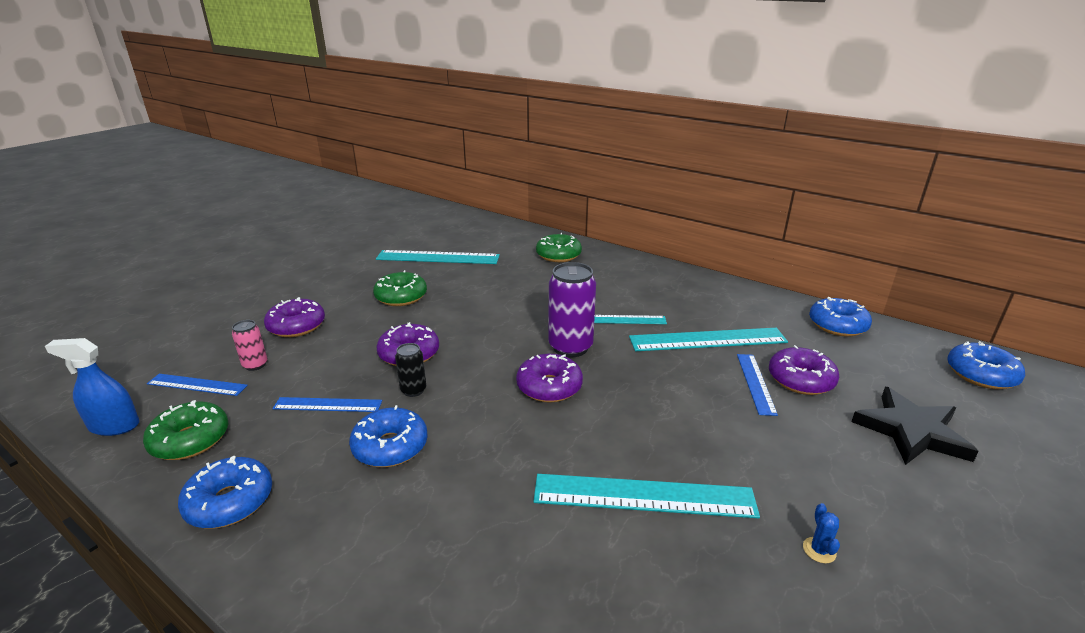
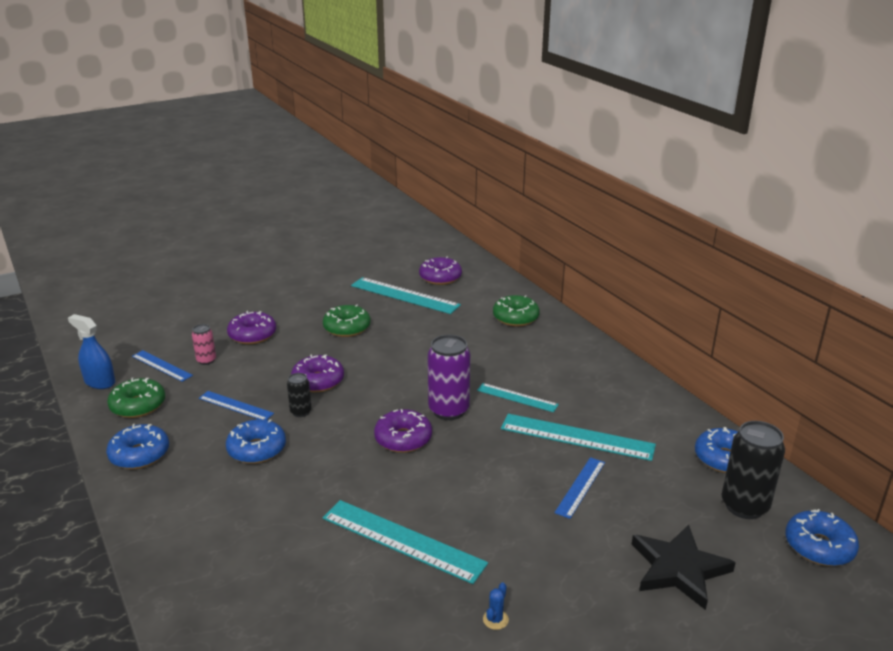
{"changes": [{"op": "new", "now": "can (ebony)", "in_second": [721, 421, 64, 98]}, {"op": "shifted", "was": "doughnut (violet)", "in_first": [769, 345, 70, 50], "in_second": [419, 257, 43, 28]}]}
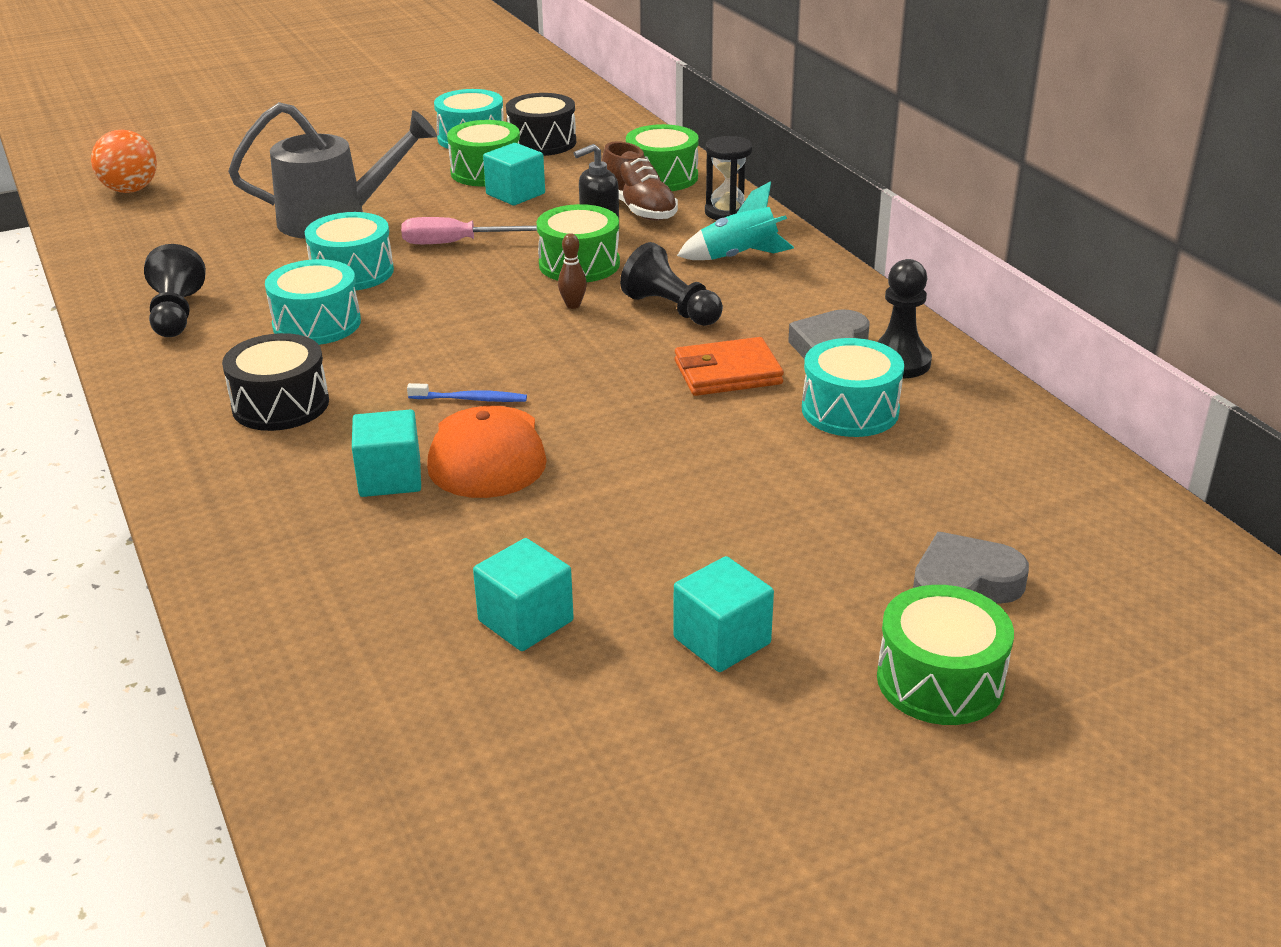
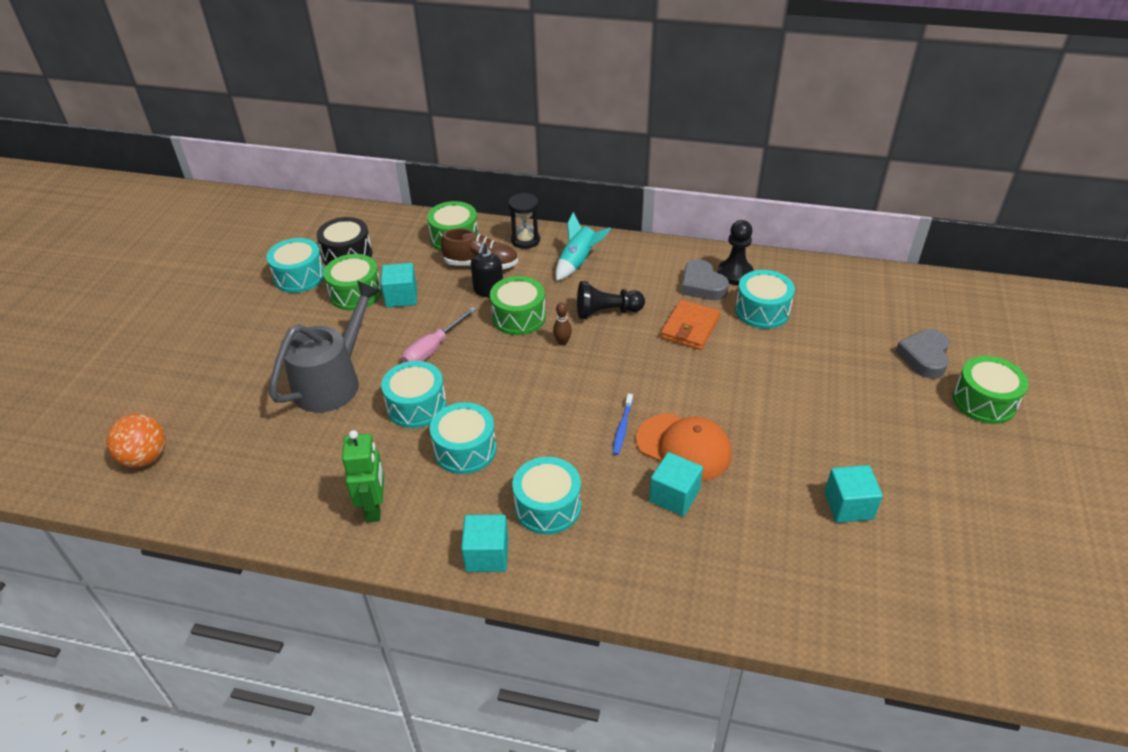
{"changes": [{"op": "shifted", "was": "block (teal)", "in_first": [674, 556, 100, 116], "in_second": [461, 515, 47, 57]}, {"op": "swapped", "was": "chess pawn (ebony)", "now": "robot (emerald)", "in_first": [144, 244, 62, 93], "in_second": [342, 430, 42, 93]}, {"op": "repainted", "was": "snare drum (ebony)", "now": "snare drum (teal)", "in_first": [222, 333, 107, 98], "in_second": [512, 457, 69, 77]}, {"op": "rotated", "was": "toothbrush (cobalt)", "in_first": [407, 383, 120, 19], "in_second": [612, 394, 21, 61], "clockwise": 150}]}
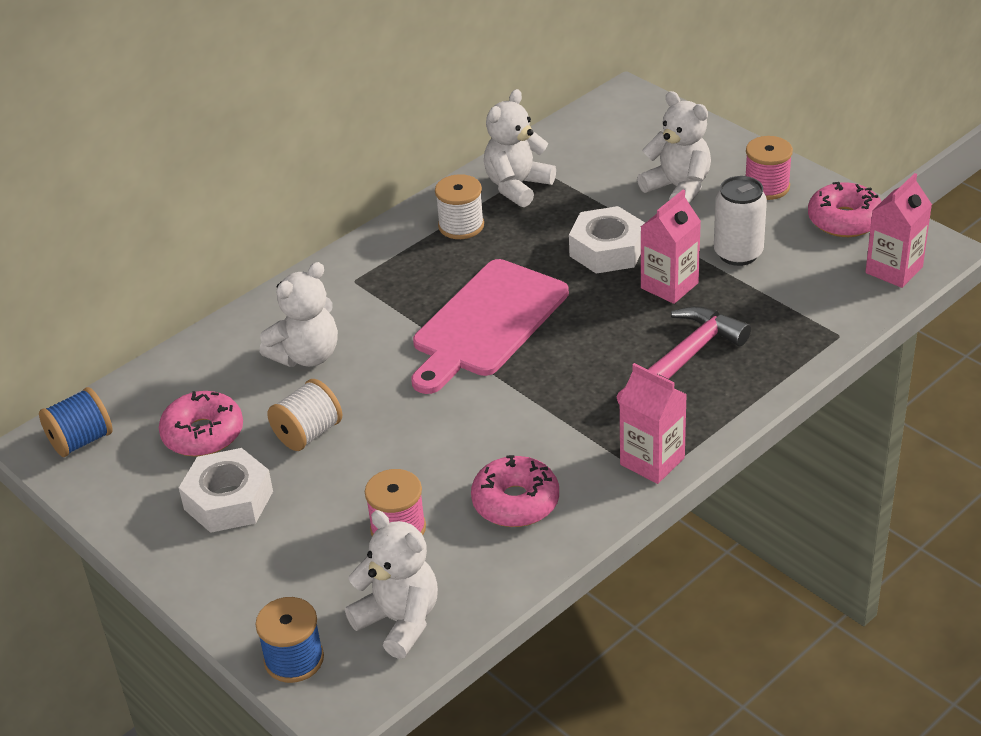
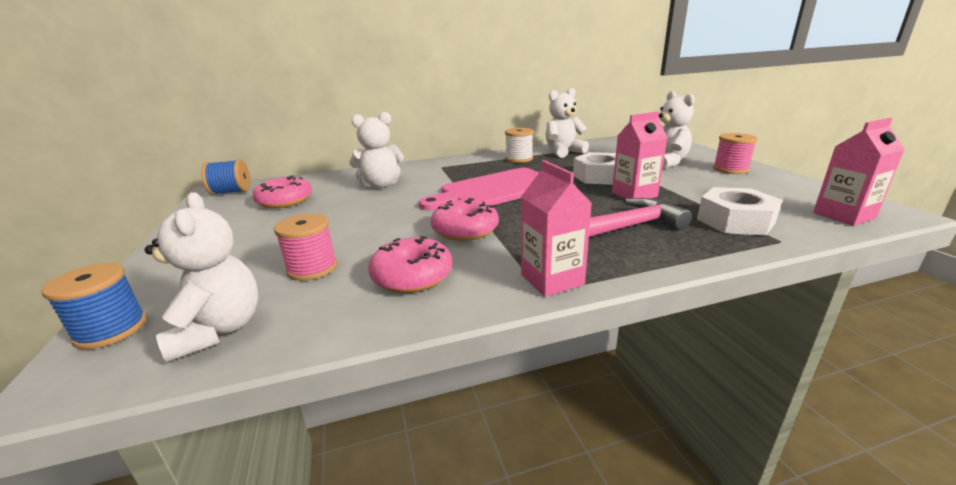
{"changes": [{"op": "gone", "was": "reel of thread (snow-white)", "in_first": [267, 379, 76, 72]}, {"op": "gone", "was": "can (snow-white)", "in_first": [714, 176, 53, 90]}, {"op": "shifted", "was": "hexagon nut (snow-white)", "in_first": [179, 448, 94, 85], "in_second": [697, 187, 85, 49]}, {"op": "shifted", "was": "doughnut (pink)", "in_first": [808, 182, 74, 55], "in_second": [431, 198, 68, 43]}]}
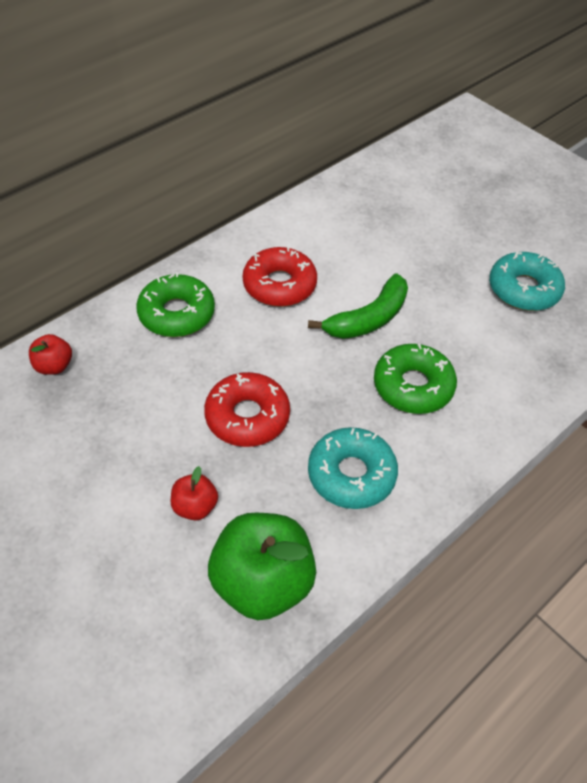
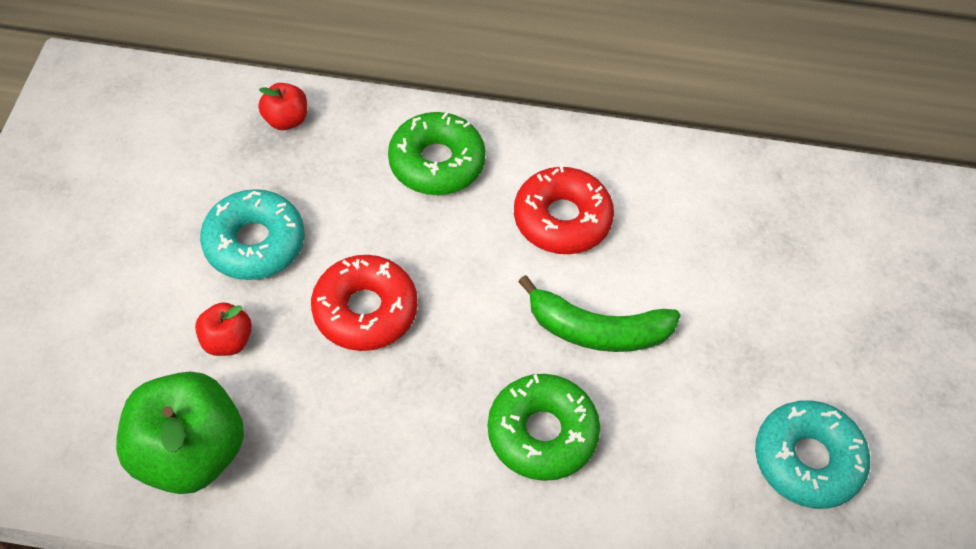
{"changes": [{"op": "shifted", "was": "doughnut (teal)", "in_first": [308, 427, 90, 82], "in_second": [200, 189, 105, 91]}]}
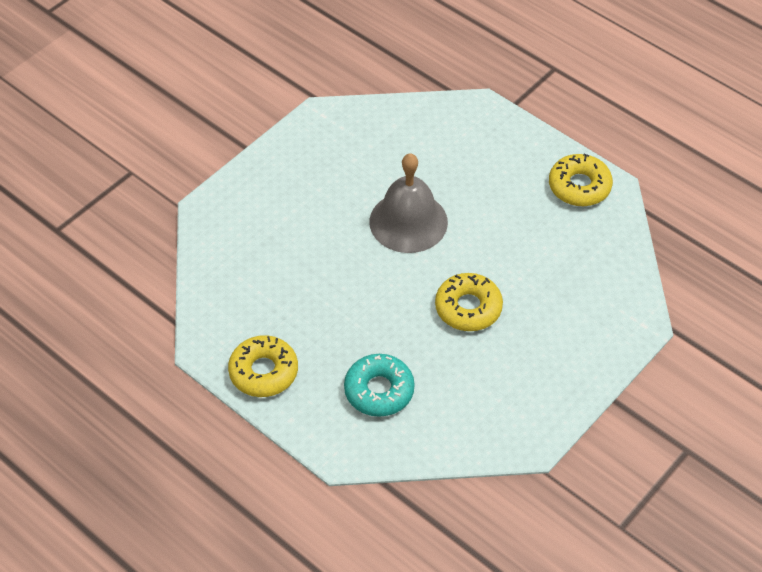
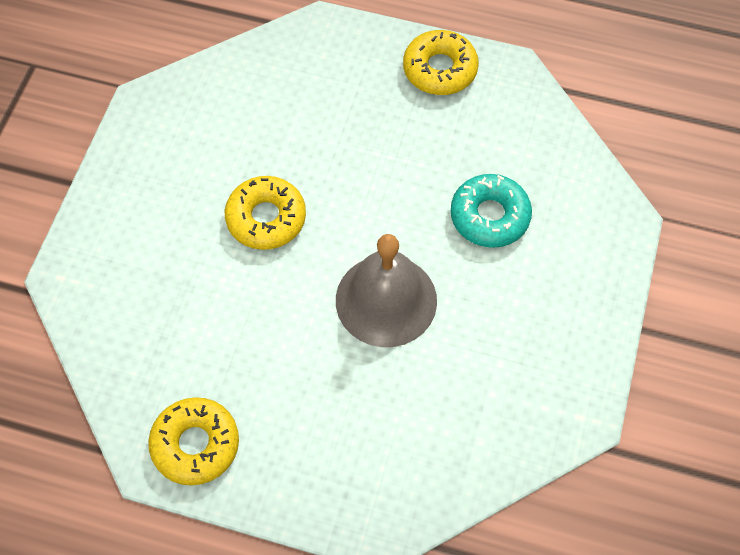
{"changes": [{"op": "shifted", "was": "doughnut (teal)", "in_first": [344, 354, 71, 63], "in_second": [451, 174, 81, 74]}]}
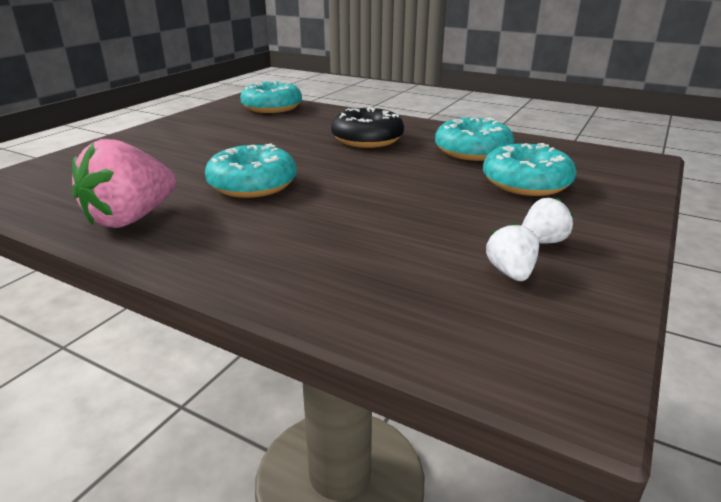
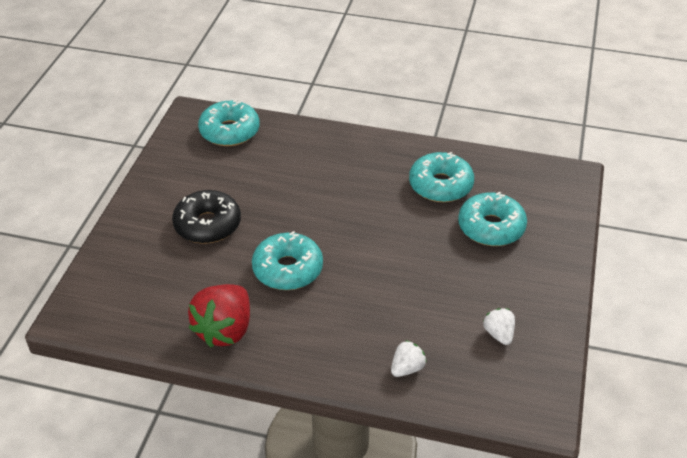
{"changes": [{"op": "shifted", "was": "doughnut (ebony)", "in_first": [331, 107, 73, 41], "in_second": [172, 190, 69, 54]}, {"op": "shifted", "was": "toy strawberry (snow-white)", "in_first": [522, 198, 51, 45], "in_second": [391, 340, 35, 37]}, {"op": "repainted", "was": "toy strawberry (pink)", "now": "toy strawberry (scarlet)", "in_first": [72, 139, 104, 89], "in_second": [188, 284, 62, 63]}]}
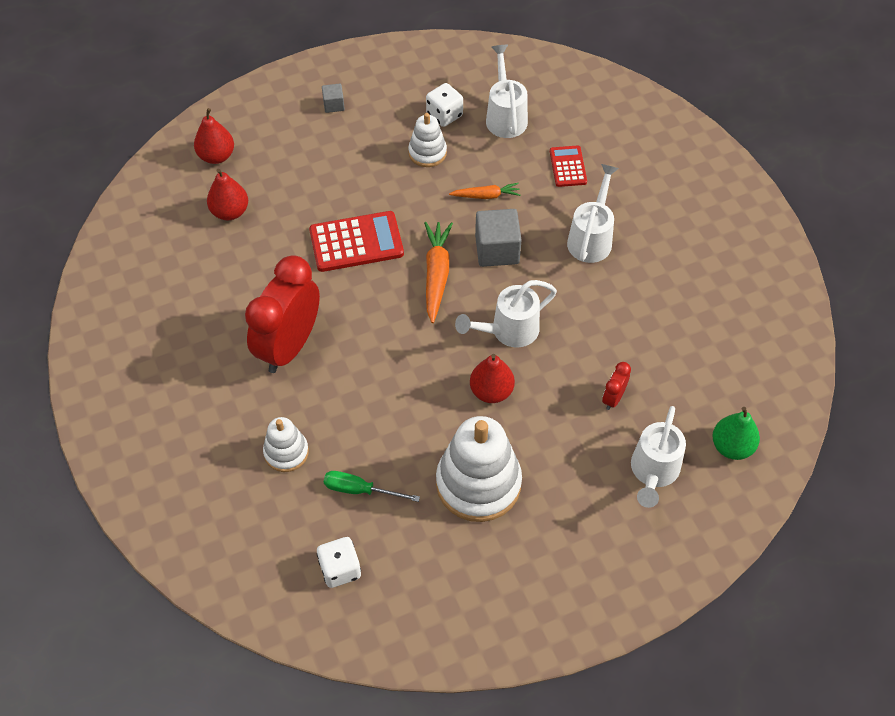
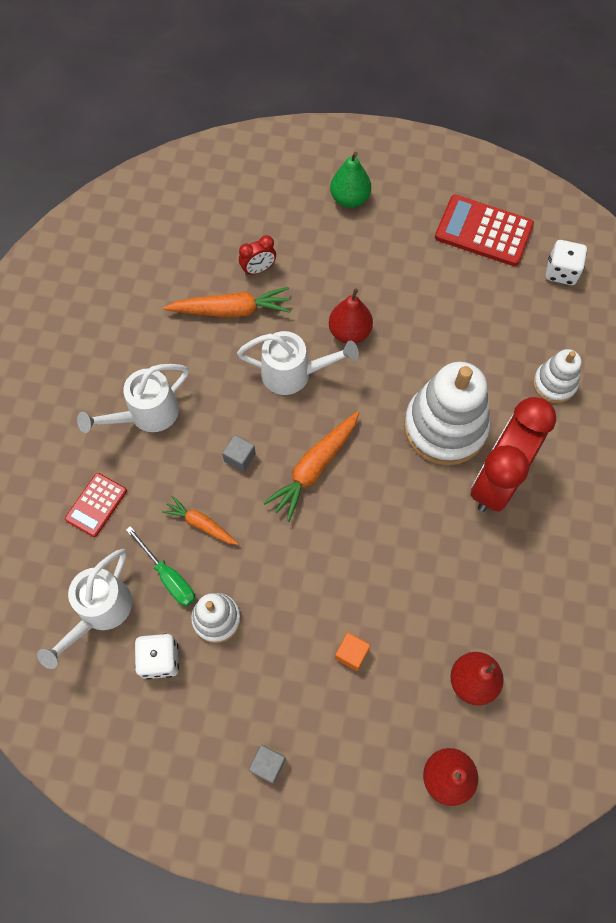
{"changes": [{"op": "gone", "was": "watering can (snow-white)", "in_first": [631, 406, 55, 102]}, {"op": "new", "now": "toy carrot (bright orange)", "in_second": [163, 287, 128, 31]}, {"op": "new", "now": "block (bright orange)", "in_second": [335, 633, 35, 38]}, {"op": "shifted", "was": "adding machine (scarlet)", "in_first": [309, 211, 95, 61], "in_second": [435, 195, 99, 71]}, {"op": "shifted", "was": "screwdriver (emerald)", "in_first": [324, 471, 96, 31], "in_second": [126, 526, 69, 80]}, {"op": "shifted", "was": "stacking toy (snow-white)", "in_first": [436, 416, 86, 106], "in_second": [404, 362, 86, 103]}, {"op": "shifted", "was": "pear (emerald)", "in_first": [712, 407, 48, 53], "in_second": [330, 152, 41, 56]}, {"op": "rotated", "was": "clock (scarlet)", "in_first": [245, 255, 75, 118], "in_second": [470, 397, 86, 115], "clockwise": 150}, {"op": "scaled", "was": "block (ash-grey)", "in_first": [475, 209, 47, 58], "in_second": [222, 435, 34, 37], "ratio": 0.53}]}
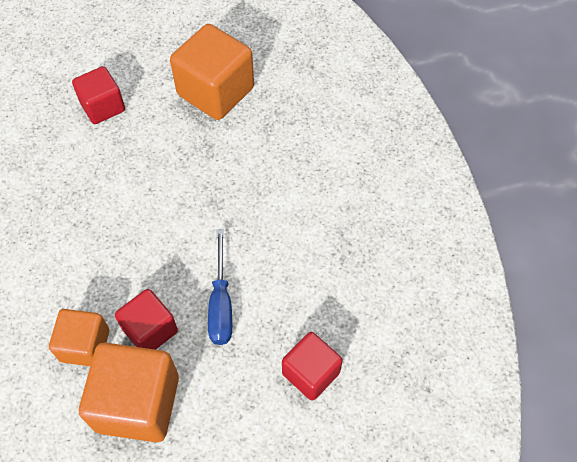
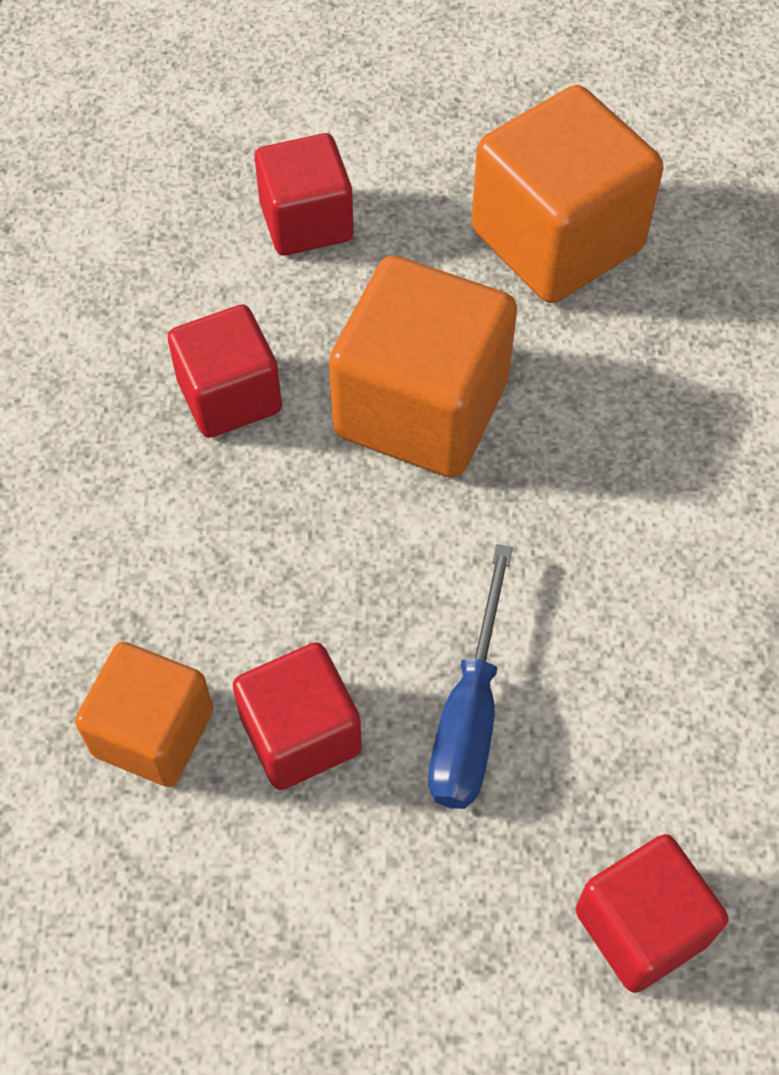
{"changes": [{"op": "new", "now": "block (scarlet)", "in_second": [168, 305, 114, 133]}, {"op": "shifted", "was": "block (bright orange)", "in_first": [79, 343, 100, 99], "in_second": [329, 255, 188, 222]}]}
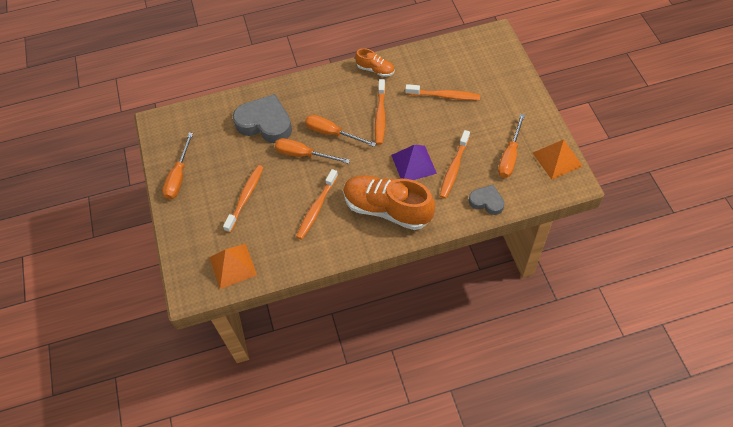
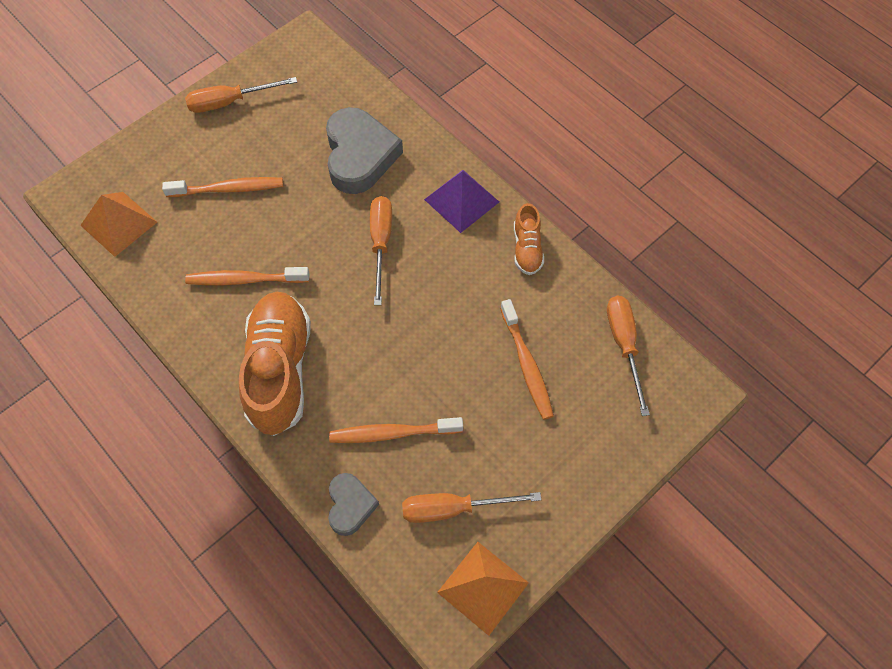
{"changes": [{"op": "gone", "was": "toothbrush (bright orange)", "in_first": [375, 79, 11, 66]}, {"op": "shifted", "was": "screwdriver (bright orange)", "in_first": [275, 138, 75, 26], "in_second": [607, 296, 43, 120]}, {"op": "shifted", "was": "pyramid (violet)", "in_first": [391, 145, 46, 35], "in_second": [424, 170, 75, 63]}]}
